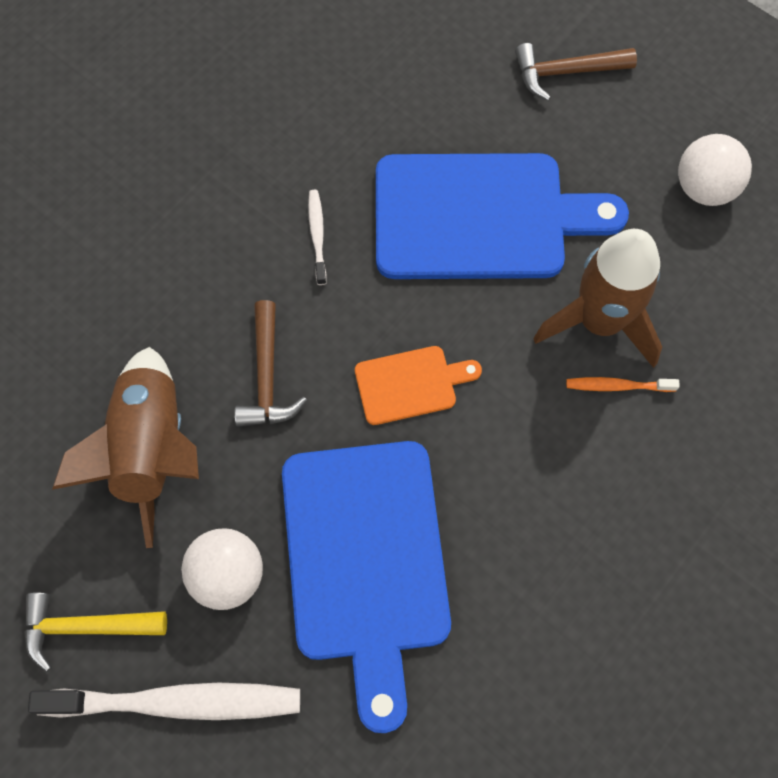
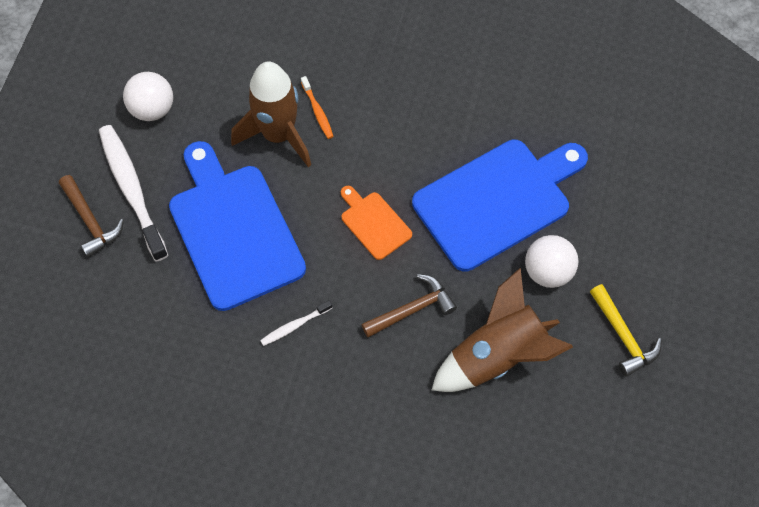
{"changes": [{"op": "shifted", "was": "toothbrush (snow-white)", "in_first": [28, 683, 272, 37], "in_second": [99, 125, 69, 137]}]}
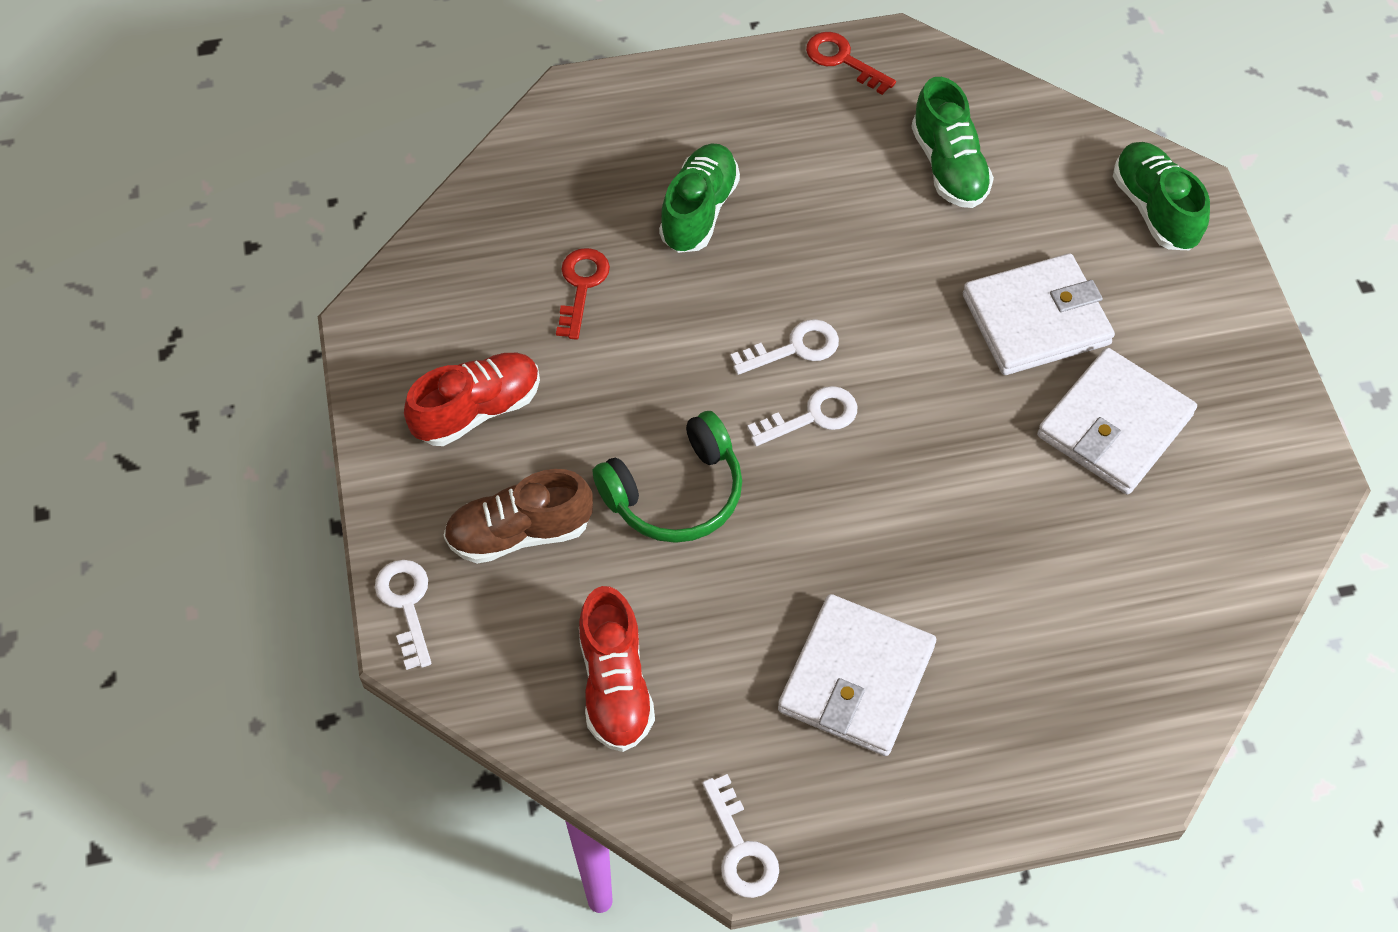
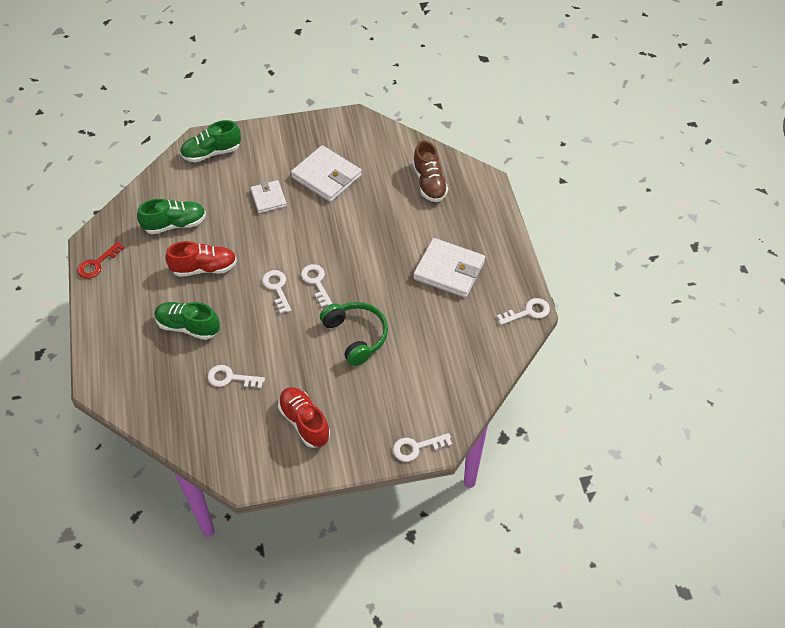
{"changes": [{"op": "shifted", "was": "shoe (dark brown)", "in_first": [444, 469, 149, 95], "in_second": [413, 141, 35, 61]}, {"op": "shifted", "was": "shoe (scarlet)", "in_first": [579, 586, 76, 166], "in_second": [165, 241, 72, 36]}, {"op": "repainted", "was": "key (scarlet)", "now": "key (snow-white)", "in_first": [556, 248, 54, 92], "in_second": [208, 365, 57, 23]}, {"op": "scaled", "was": "card wallet (snow-white)", "in_first": [963, 253, 152, 122], "in_second": [250, 180, 37, 33], "ratio": 0.6}]}
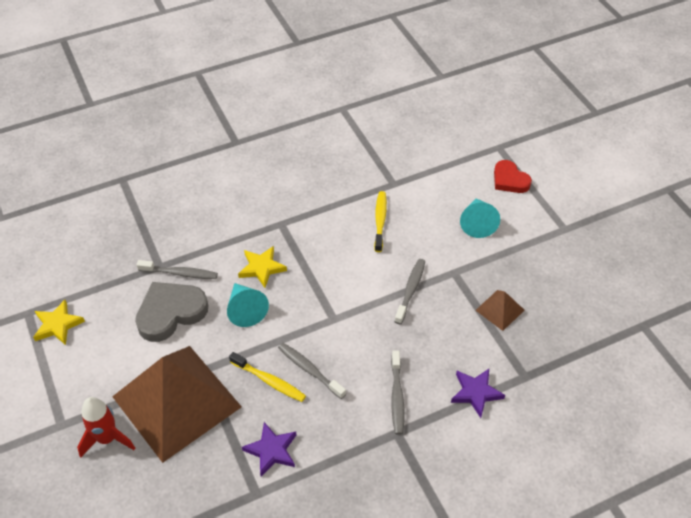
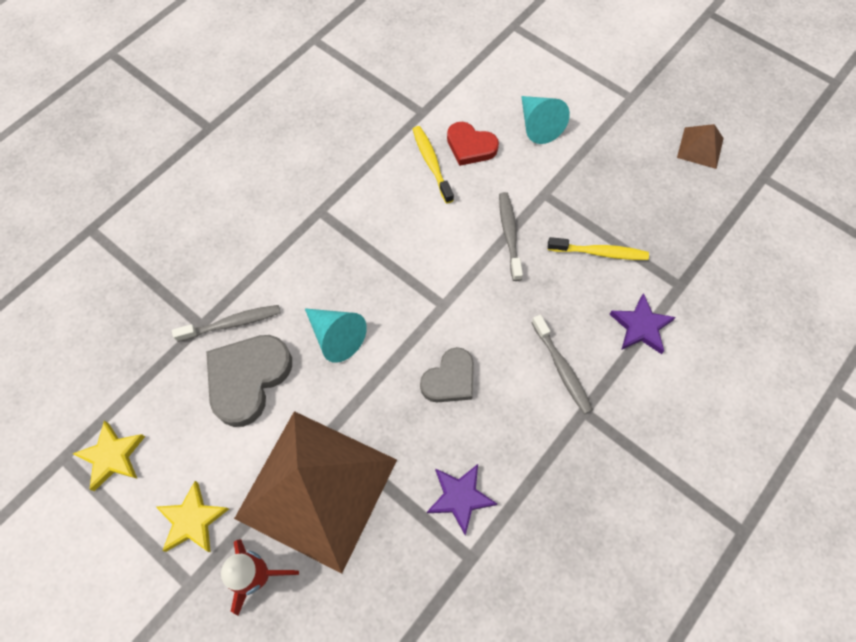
{"changes": [{"op": "shifted", "was": "toothbrush (golden)", "in_first": [229, 352, 77, 50], "in_second": [548, 237, 101, 23]}, {"op": "shifted", "was": "star shape (golden)", "in_first": [238, 246, 49, 42], "in_second": [156, 481, 73, 71]}, {"op": "shifted", "was": "pyramid (dark brown)", "in_first": [475, 290, 49, 41], "in_second": [677, 124, 47, 45]}, {"op": "shifted", "was": "heart shape (scarlet)", "in_first": [494, 160, 38, 33], "in_second": [447, 122, 52, 44]}, {"op": "swapped", "was": "toothbrush (ash-grey)", "now": "heart shape (ash-grey)", "in_first": [278, 343, 68, 56], "in_second": [420, 347, 54, 55]}]}
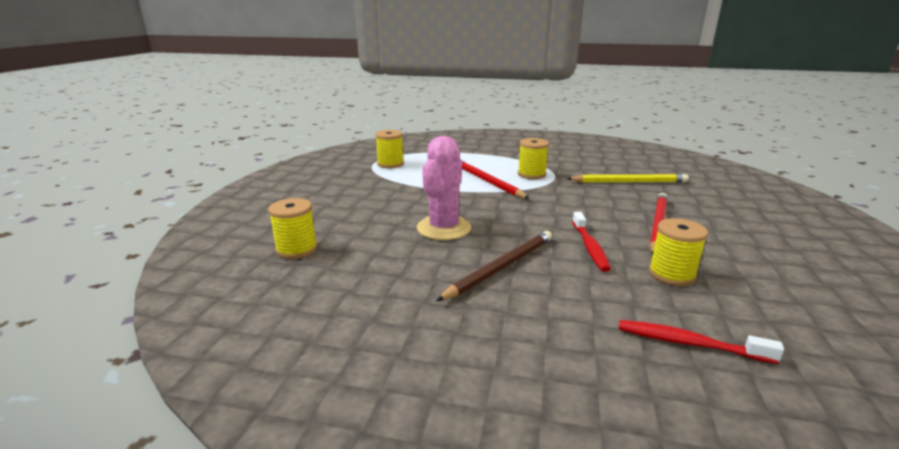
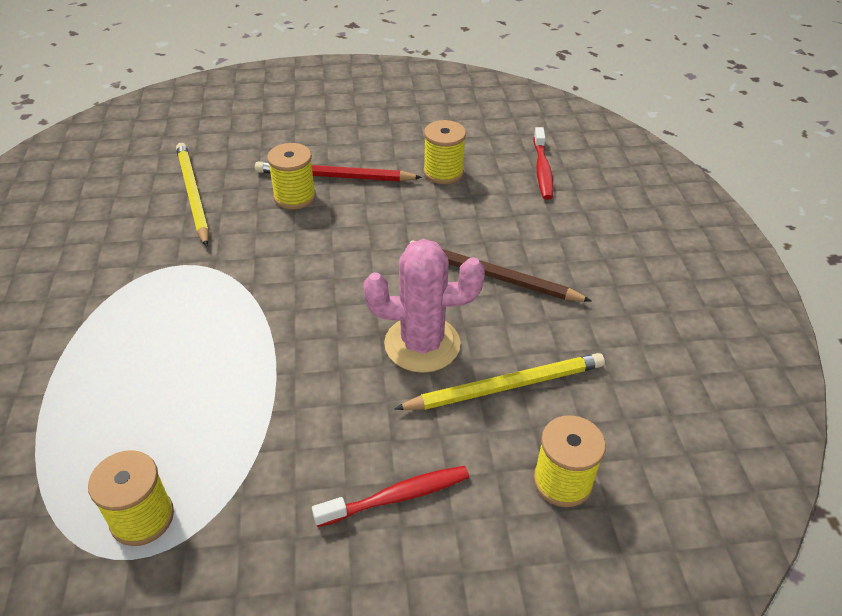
{"changes": [{"op": "gone", "was": "pencil (scarlet)", "in_first": [462, 161, 67, 38]}, {"op": "new", "now": "pencil (golden)", "in_second": [394, 353, 211, 57]}, {"op": "shifted", "was": "reel of thread (golden)", "in_first": [518, 138, 31, 41], "in_second": [267, 143, 49, 66]}, {"op": "shifted", "was": "toothbrush (scarlet)", "in_first": [572, 212, 39, 60], "in_second": [312, 466, 157, 61]}]}
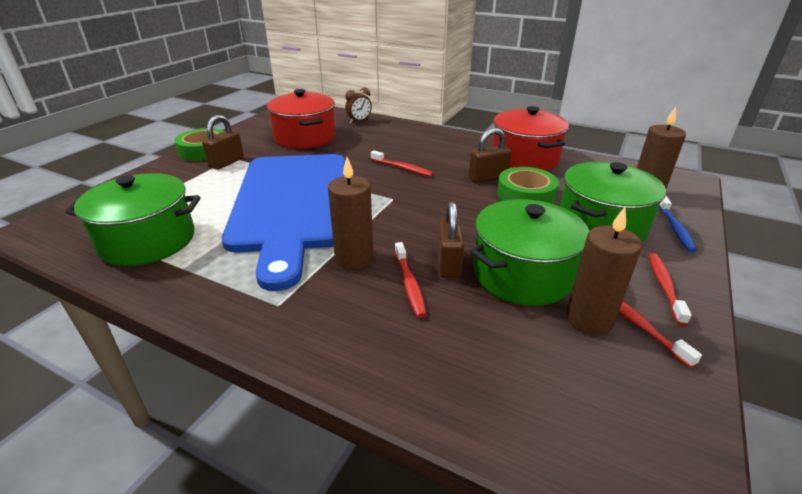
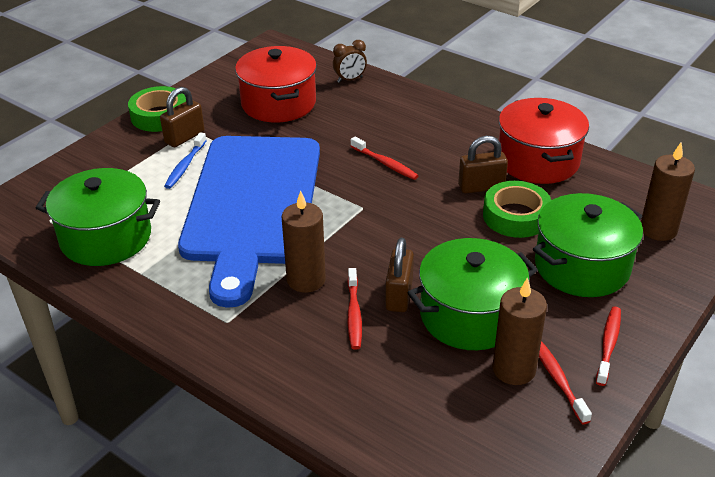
{"changes": [{"op": "shifted", "was": "toothbrush (cobalt)", "in_first": [659, 196, 38, 56], "in_second": [164, 132, 43, 57]}]}
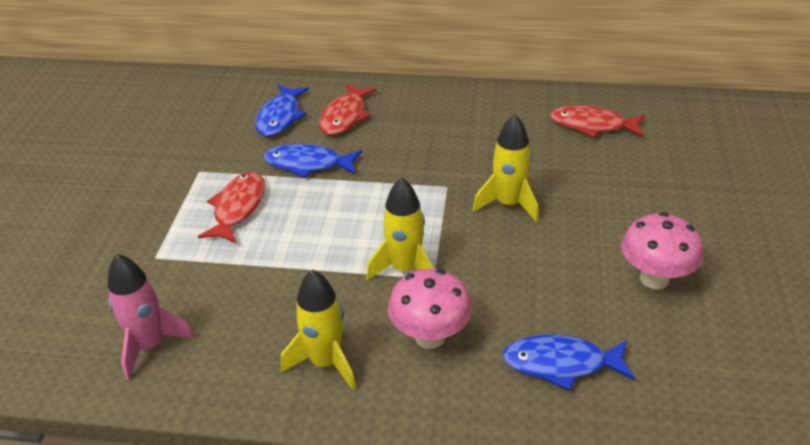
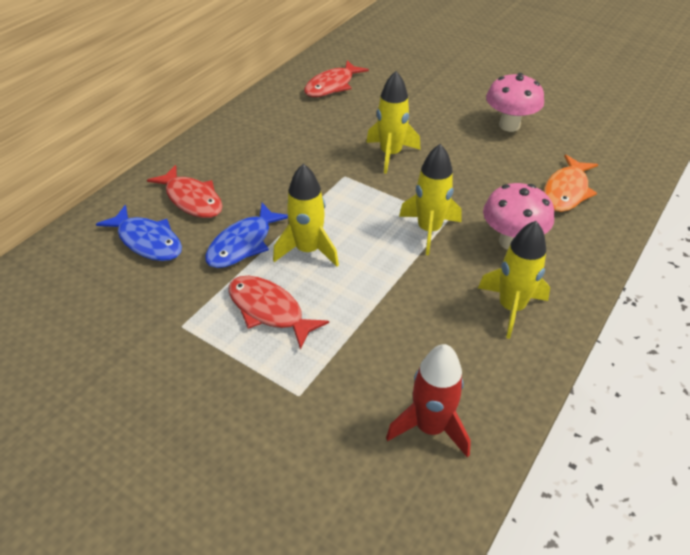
{"changes": [{"op": "new", "now": "toy rocket (golden)", "in_second": [273, 164, 66, 103]}, {"op": "repainted", "was": "toy rocket (pink)", "now": "toy rocket (scarlet)", "in_first": [108, 254, 86, 126], "in_second": [386, 344, 85, 114]}, {"op": "repainted", "was": "toy fish (cobalt)", "now": "toy fish (bright orange)", "in_first": [502, 334, 133, 56], "in_second": [544, 154, 54, 58]}]}
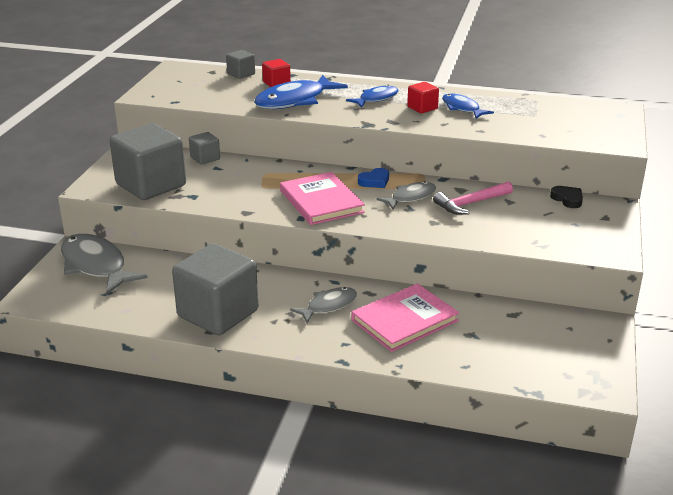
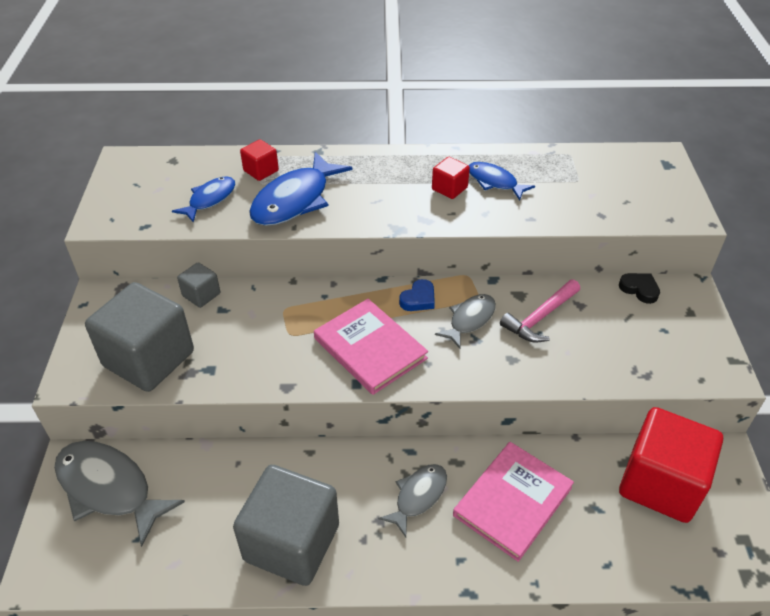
{"changes": [{"op": "gone", "was": "block (ash-grey)", "in_first": [226, 50, 29, 29]}, {"op": "new", "now": "block (scarlet)", "in_second": [619, 407, 104, 116]}, {"op": "shifted", "was": "toy fish (cobalt)", "in_first": [346, 85, 53, 23], "in_second": [172, 176, 63, 47]}]}
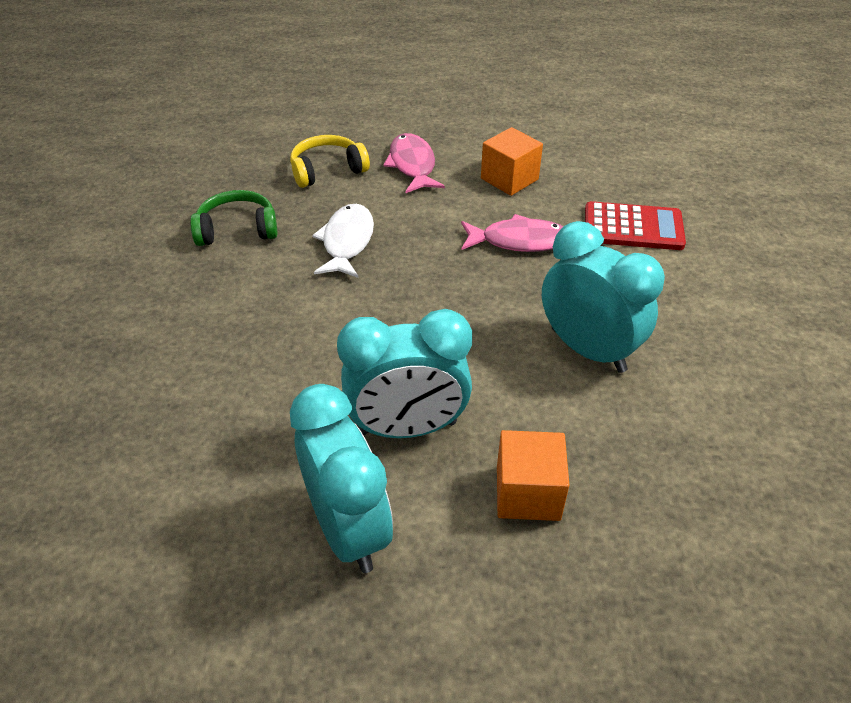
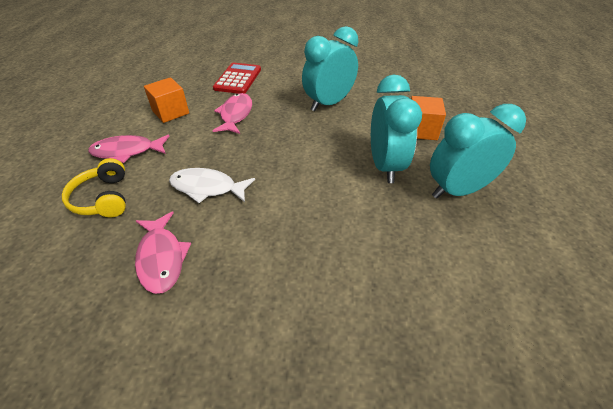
{"changes": [{"op": "swapped", "was": "headphones (emerald)", "now": "toy fish (pink)", "in_first": [190, 190, 87, 56], "in_second": [135, 211, 56, 83]}]}
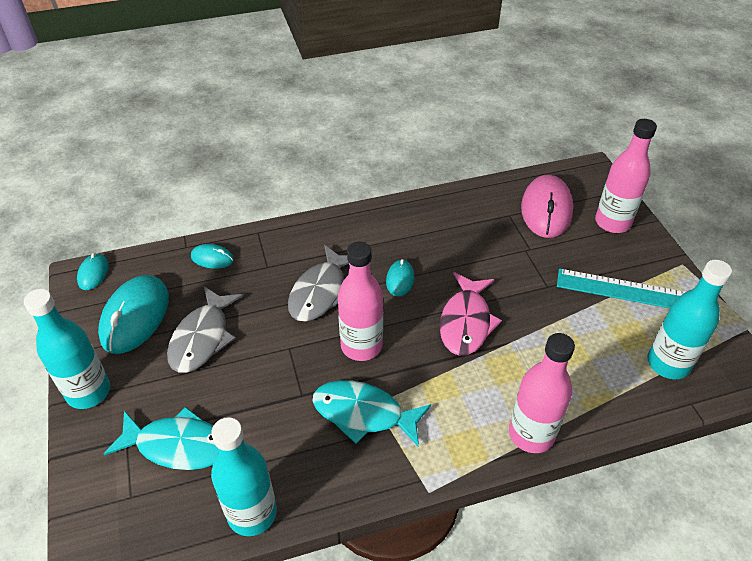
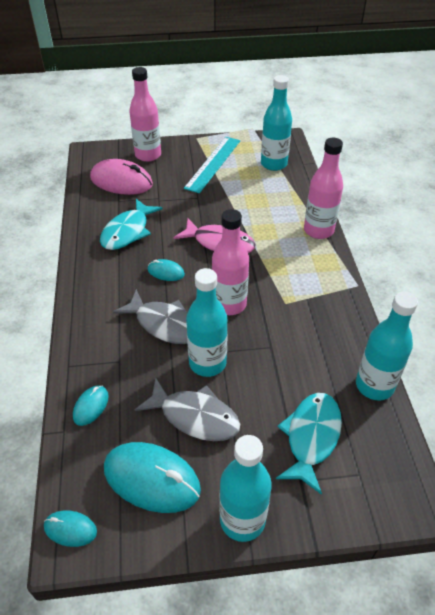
{"changes": [{"op": "new", "now": "flask (teal)", "in_second": [186, 268, 42, 109]}, {"op": "shifted", "was": "toy fish (teal)", "in_first": [313, 380, 118, 67], "in_second": [100, 199, 63, 51]}]}
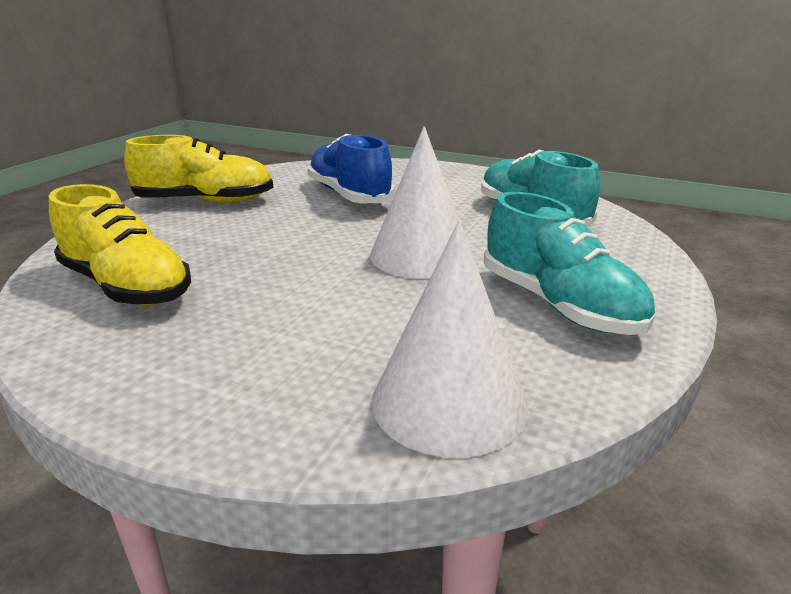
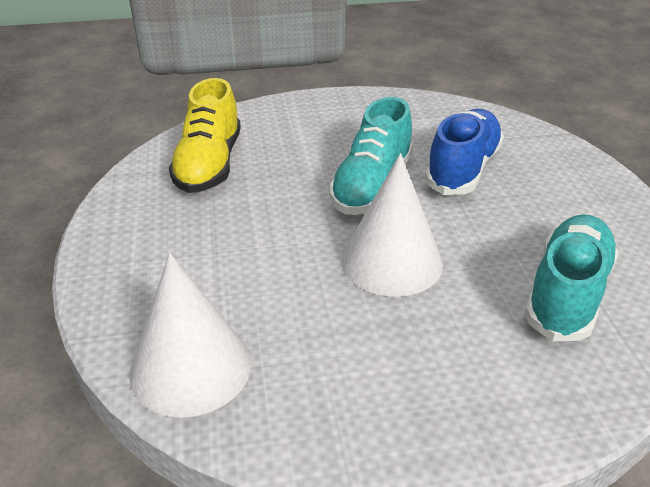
{"changes": [{"op": "gone", "was": "shoe (golden)", "in_first": [124, 135, 149, 68]}, {"op": "shifted", "was": "shoe (teal)", "in_first": [484, 192, 171, 143], "in_second": [329, 97, 84, 118]}]}
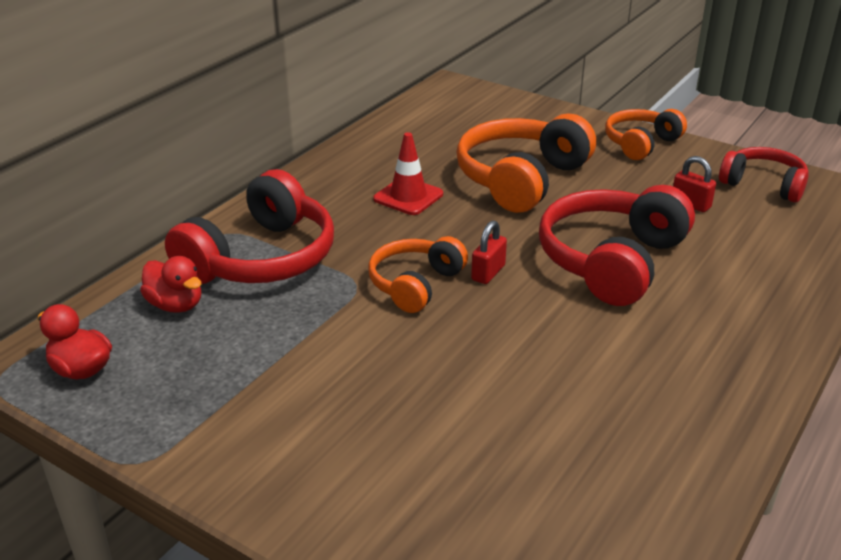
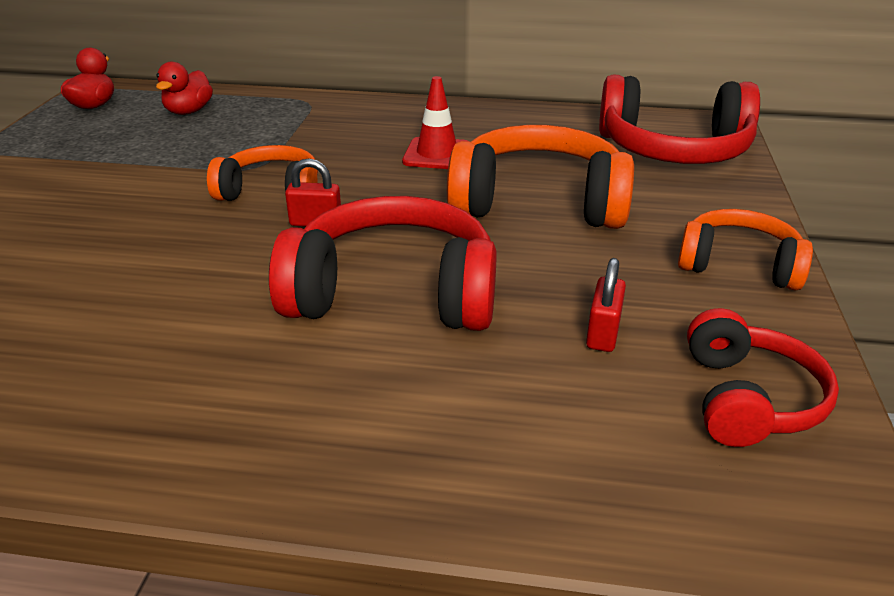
{"changes": [{"op": "shifted", "was": "headphones (scarlet)", "in_first": [165, 169, 169, 115], "in_second": [599, 74, 161, 90]}]}
